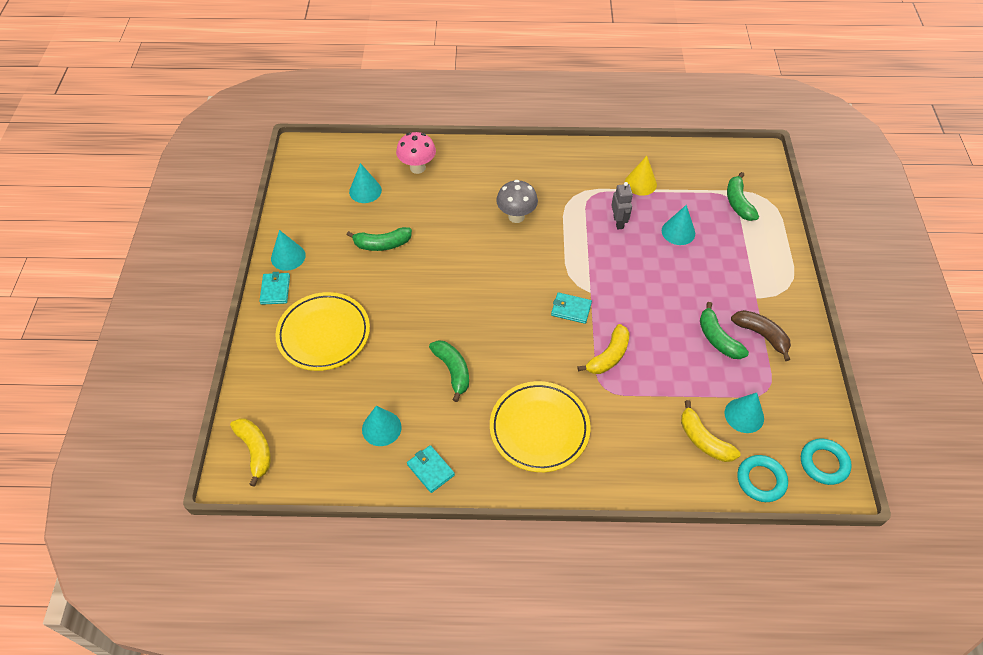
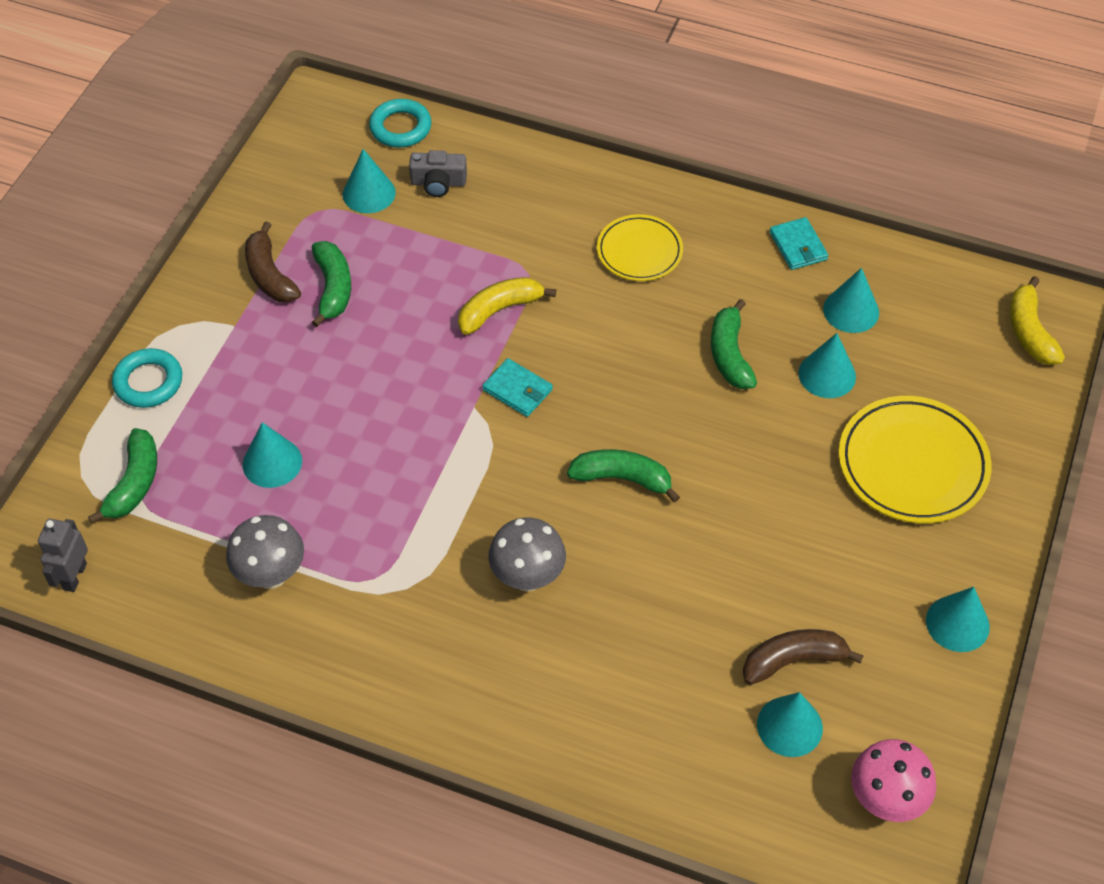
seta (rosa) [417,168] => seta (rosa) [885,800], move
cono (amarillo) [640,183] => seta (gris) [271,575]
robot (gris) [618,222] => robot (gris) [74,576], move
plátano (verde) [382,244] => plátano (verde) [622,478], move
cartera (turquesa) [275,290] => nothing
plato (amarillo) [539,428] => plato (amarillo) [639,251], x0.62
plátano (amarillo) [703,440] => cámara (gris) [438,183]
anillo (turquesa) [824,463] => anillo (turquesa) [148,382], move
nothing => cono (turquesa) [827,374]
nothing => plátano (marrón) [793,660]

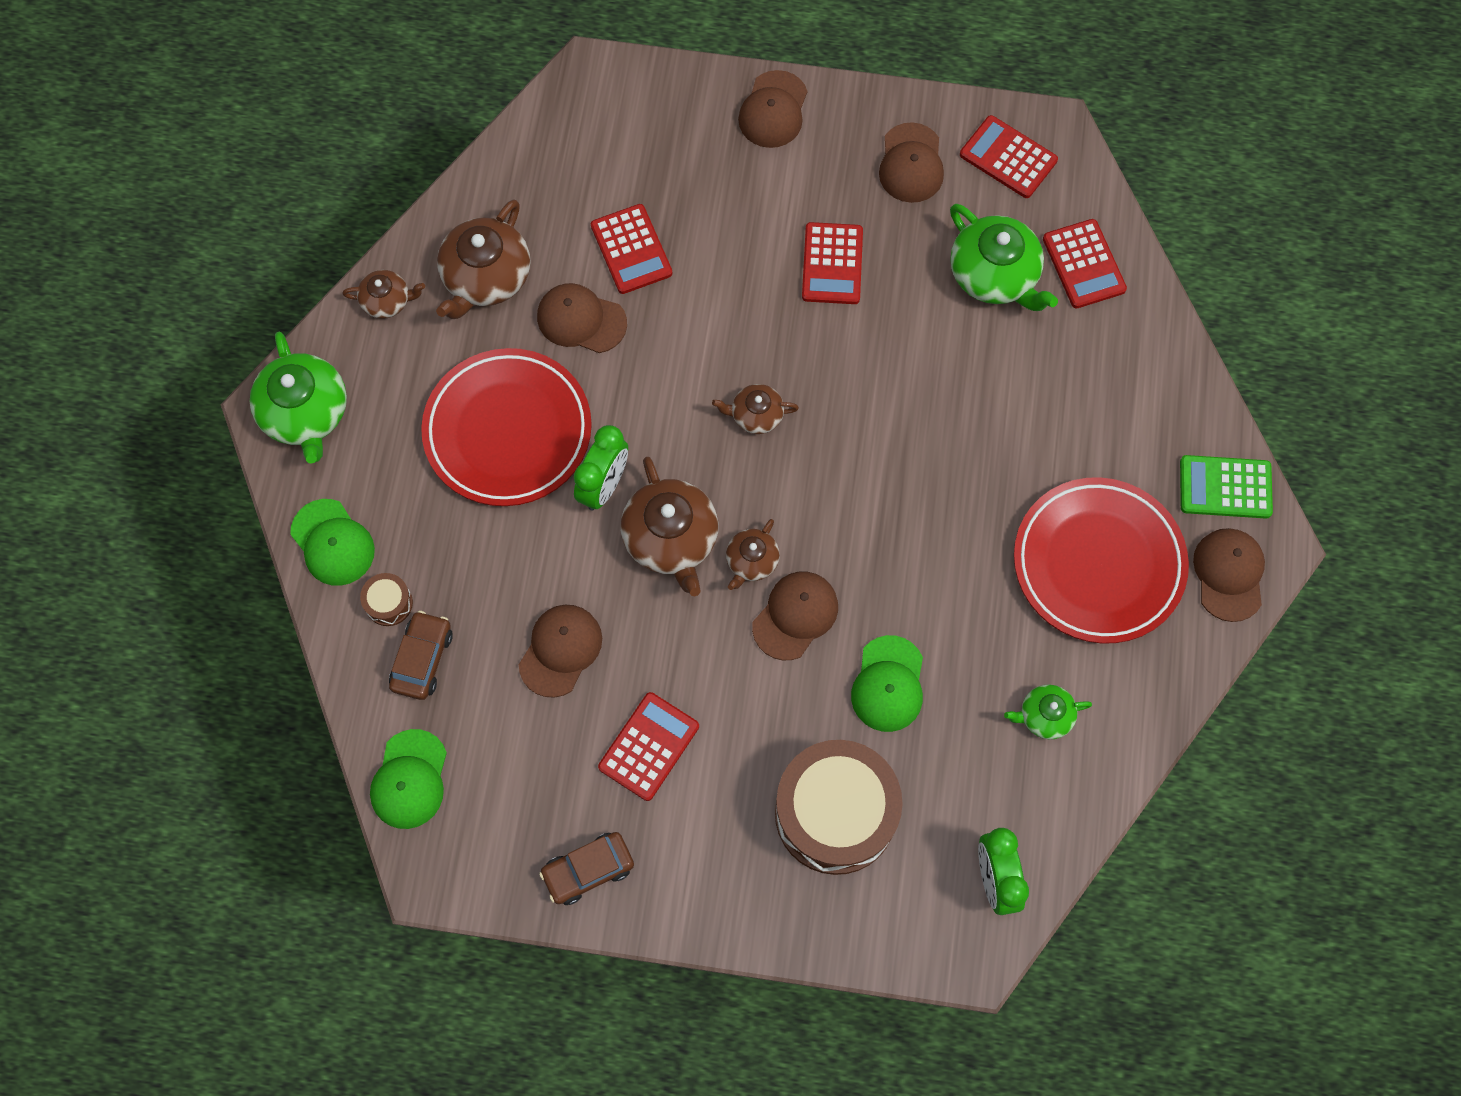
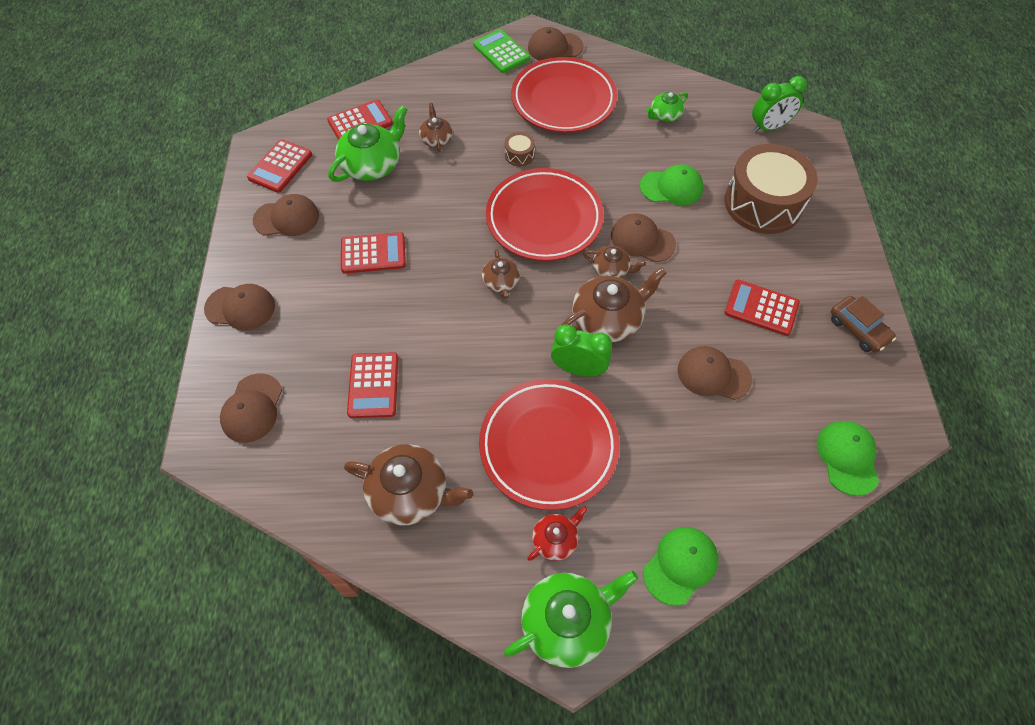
calculadora (rojo) [631,249] => calculadora (rojo) [373,385], 120 degrees clockwise
tetera (marrón) [387,301] => tetera (marrón) [436,139], move
gorra (marrón) [581,320] => gorra (marrón) [252,408], move
calculadora (verde) [1225,487] => calculadora (verde) [501,52], 150 degrees clockwise
tambor (marrón) [389,603] => tambor (marrón) [519,155], move
coche (marrón) [422,659] => nothing
tetera (verde) [1044,716] => tetera (verde) [665,115], 75 degrees clockwise
gorra (verde) [409,779] => gorra (verde) [847,458], 90 degrees counterclockwise
nothing => plato (rojo) [544,219]
nothing => tetera (rojo) [555,539]

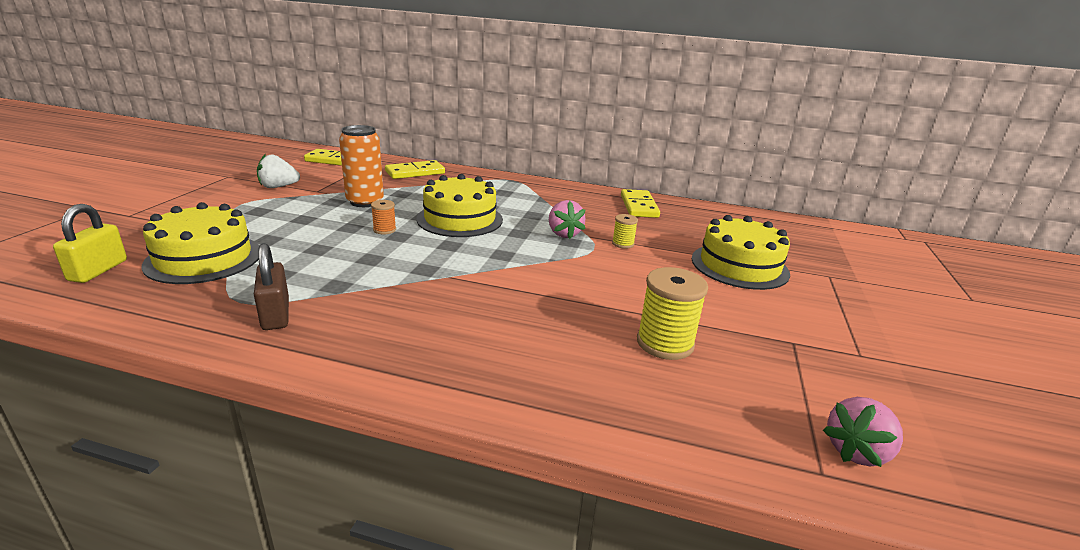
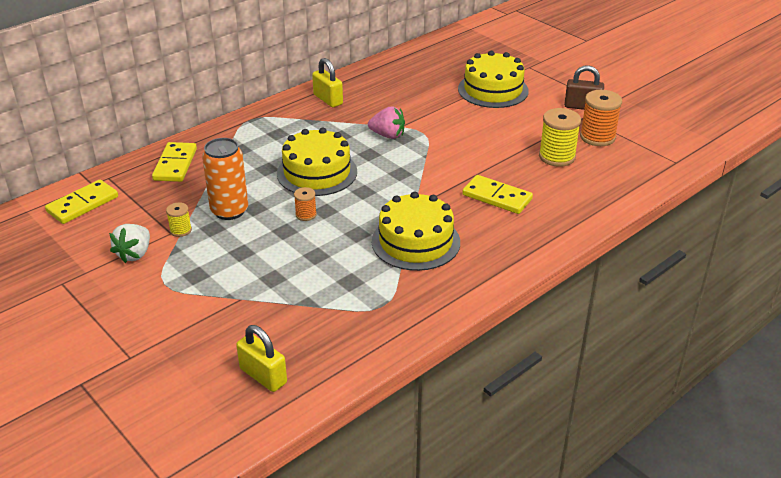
ficha de dominó (amarillo) [639,206] => ficha de dominó (amarillo) [497,197], move
tarta (amarillo) [204,258] => tarta (amarillo) [415,242], move
carrete (amarillo) [623,244] => carrete (amarillo) [180,230], move
candado (marrón) [275,314] => candado (marrón) [582,106], move
fresa (rosa) [857,451] => nothing
nothing => candado (amarillo) [328,99]
nothing => carrete (naranja) [597,137]

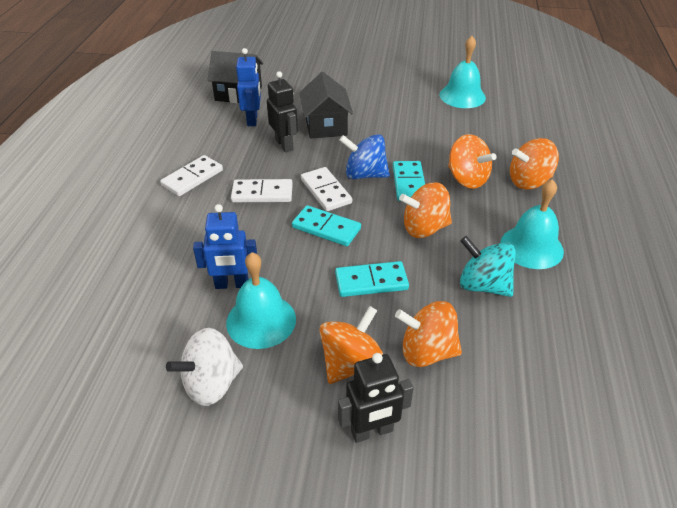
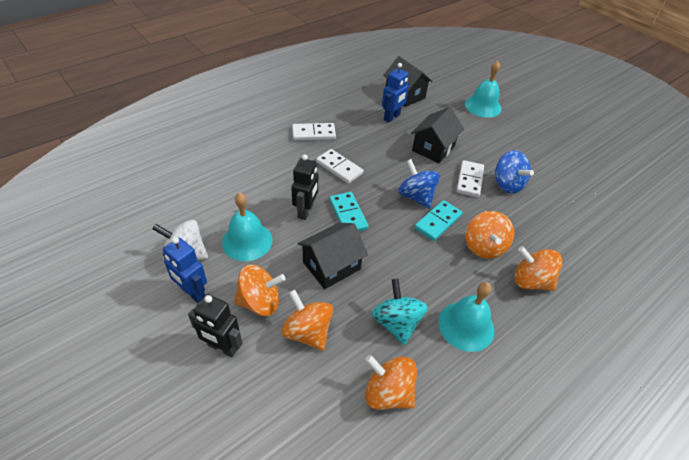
campana (turquesa) [462,96] => campana (turquesa) [483,106], move
robot (negro) [284,145] => robot (negro) [305,211], move
ficha de dominó (blanco) [326,191] => ficha de dominó (blanco) [469,180], move
peonza (naranja) [424,228] => peonza (naranja) [388,392], move
robot (azul) [232,284] => robot (azul) [192,292], move
ficha de dominó (turquesa) [371,281] => casa (negro) [331,265]
nothing => peonza (azul) [507,184]

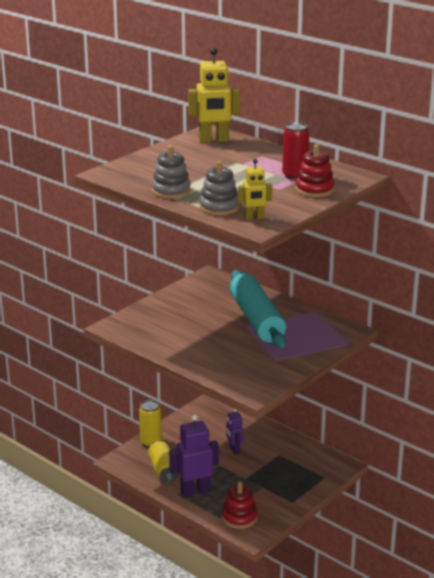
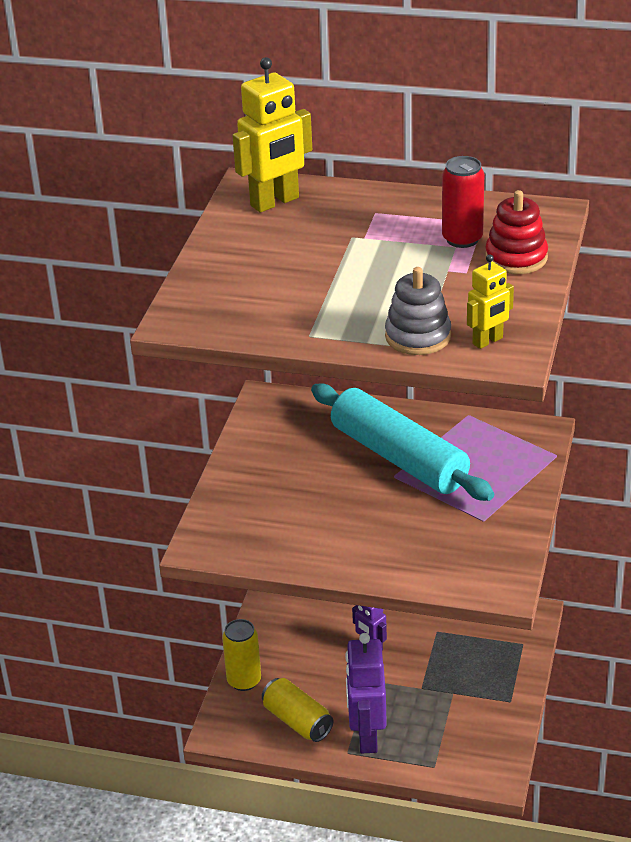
juguete apilable (gris) [171,191] => nothing
robot (morado) [195,491] => robot (morado) [367,737], 45 degrees counterclockwise
juguete apilable (rojo) [239,517] => nothing

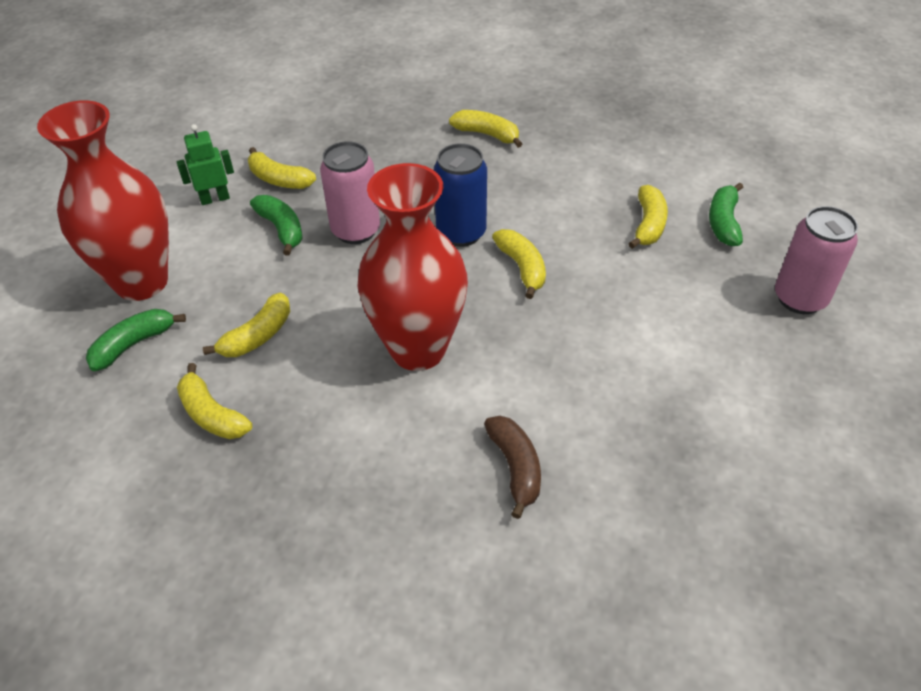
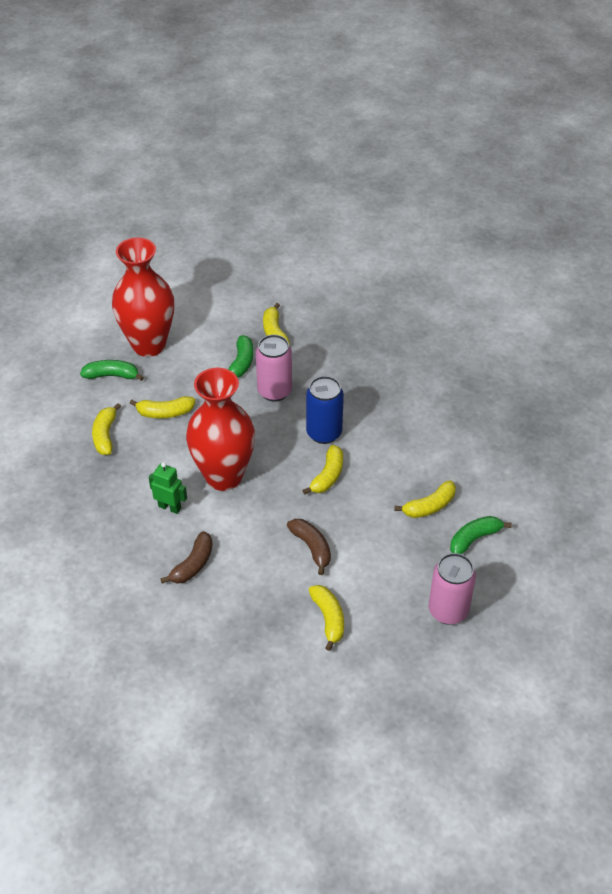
plátano (amarillo) [487,134] => plátano (amarillo) [328,619], move
robot (verde) [215,199] => robot (verde) [169,507], move
nothing => plátano (marrón) [312,548]

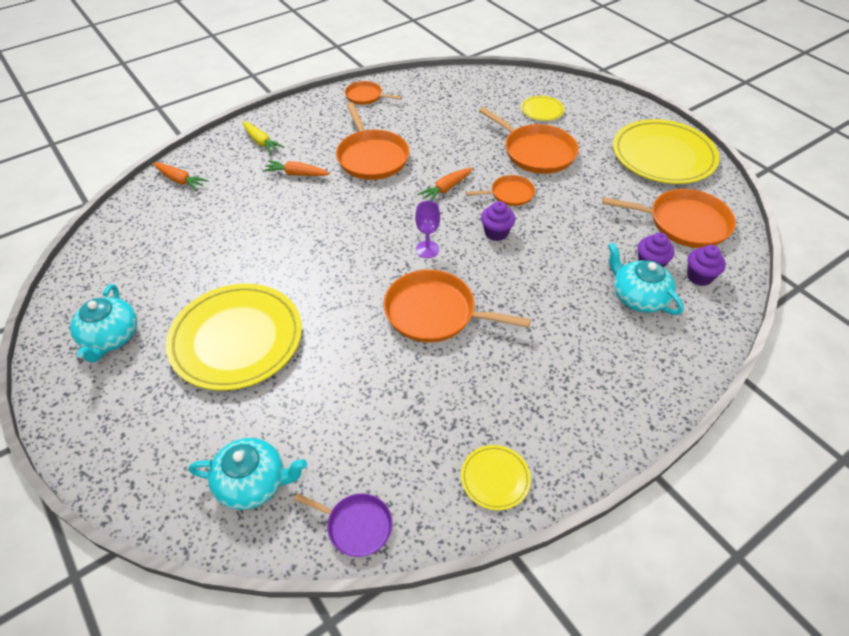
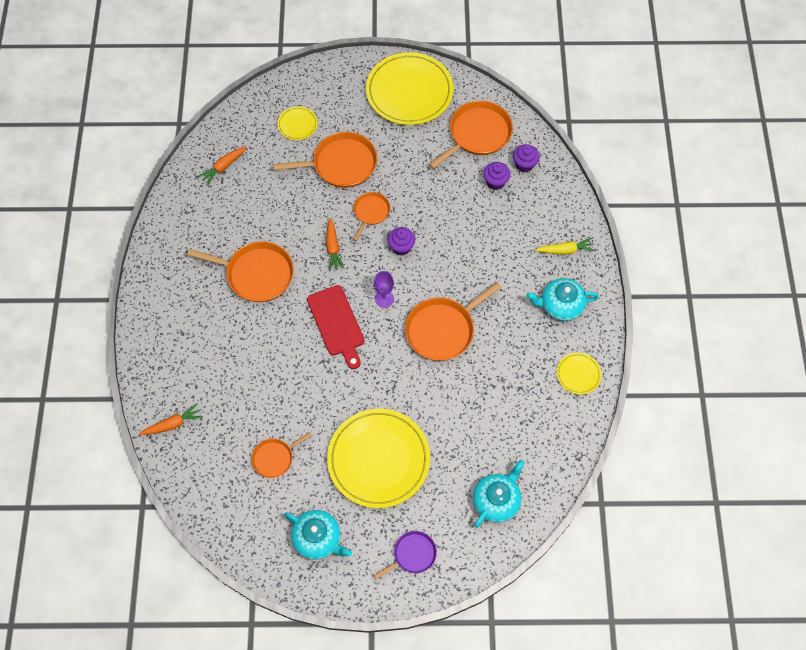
sartén (naranja) [366,96] => sartén (naranja) [275,458], move
zanahoria (amarillo) [261,142] => zanahoria (amarillo) [565,250], move
zanahoria (naranja) [297,174] => zanahoria (naranja) [223,167], move
tetera (turquesa) [638,297] => tetera (turquesa) [560,305], move
sartén (morado) [356,526] => sartén (morado) [412,554], move
nothing => tabla de cortar (rojo) [337,324]

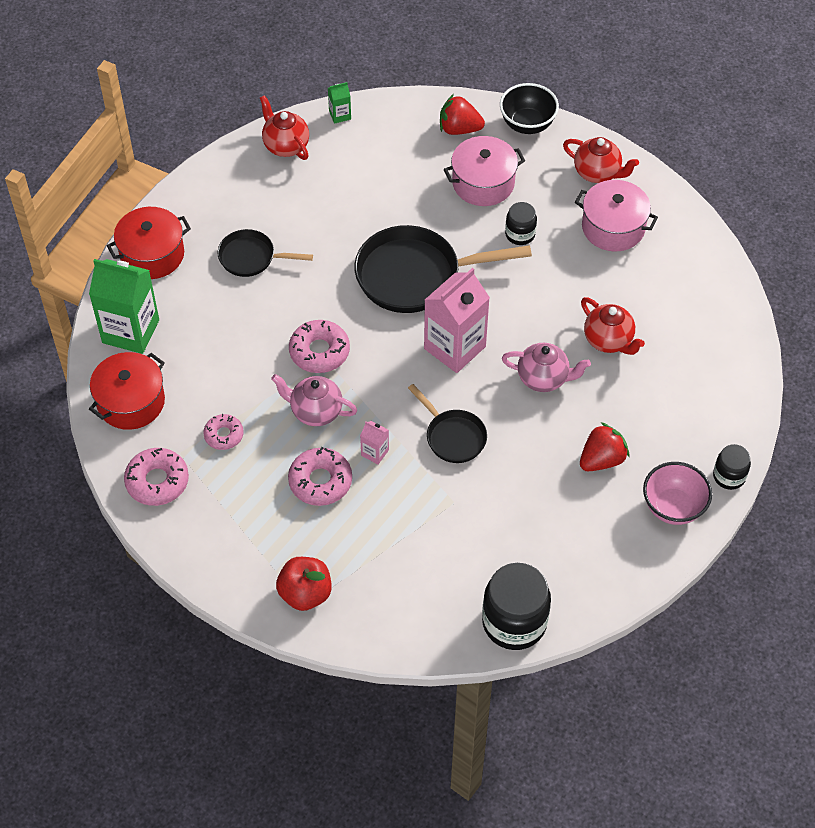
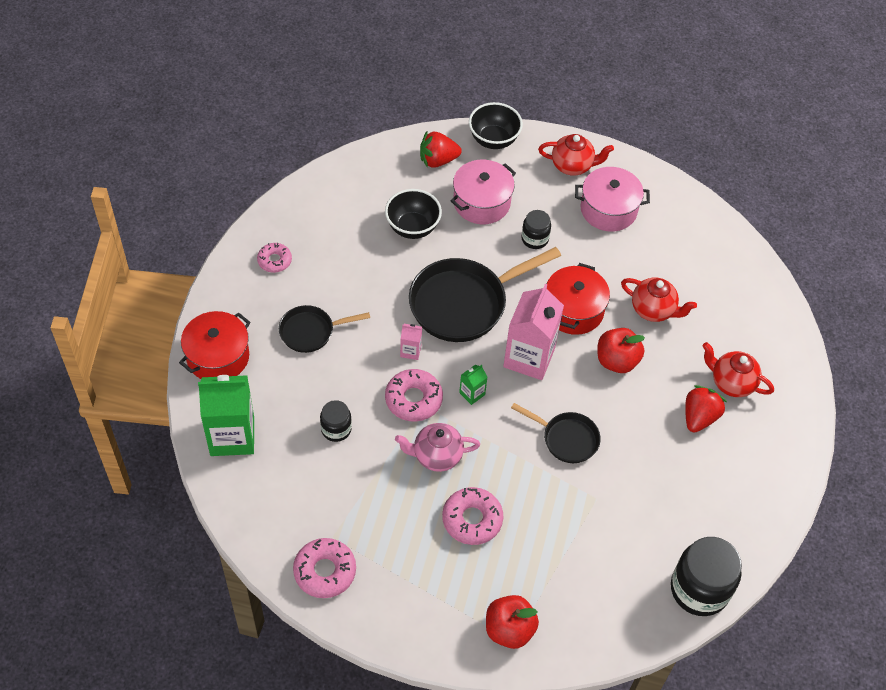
cartón de leche (verde) [340,115] => cartón de leche (verde) [472,393], move
tetera (rojo) [285,145] => tetera (rojo) [731,383], move
tetera (rosa) [543,378] => manzana (rojo) [616,361]
olla (rojo) [131,402] => olla (rojo) [573,310], move
rosquilla (rosa) [224,435] => rosquilla (rosa) [274,260], move
cartón de leche (rosa) [375,452] => cartón de leche (rosa) [410,351], move
tarro (negro) [729,476] => tarro (negro) [336,429], move
cuenco (rosa) [673,507] => nothing
nothing => cuenco (negro) [412,227]

